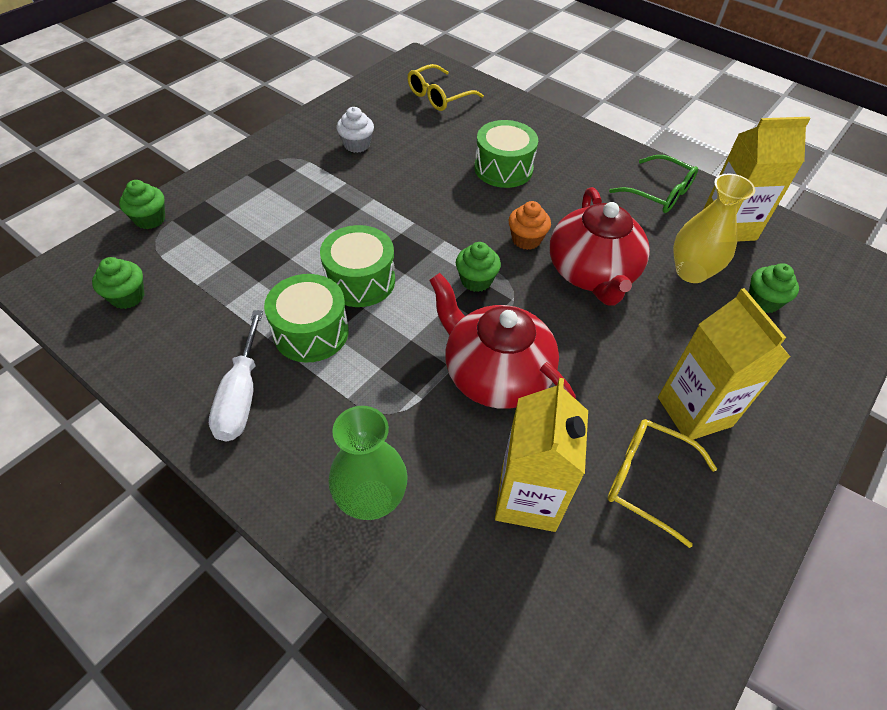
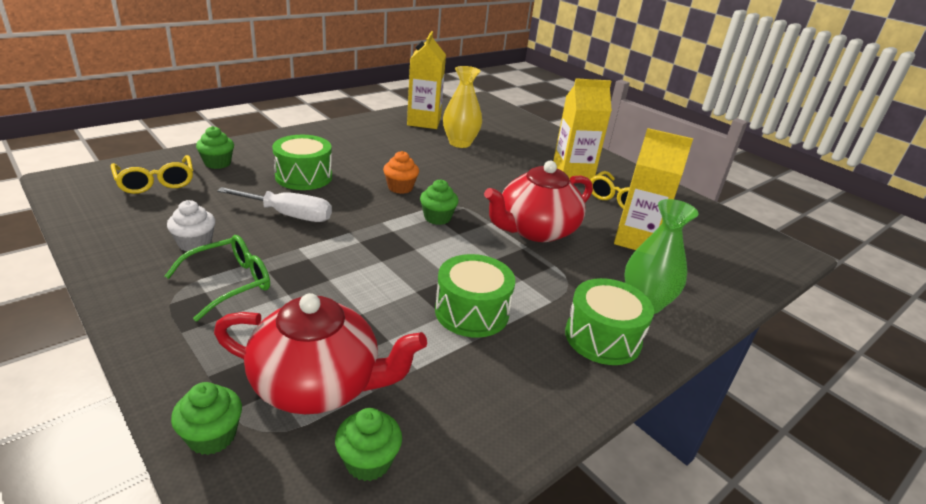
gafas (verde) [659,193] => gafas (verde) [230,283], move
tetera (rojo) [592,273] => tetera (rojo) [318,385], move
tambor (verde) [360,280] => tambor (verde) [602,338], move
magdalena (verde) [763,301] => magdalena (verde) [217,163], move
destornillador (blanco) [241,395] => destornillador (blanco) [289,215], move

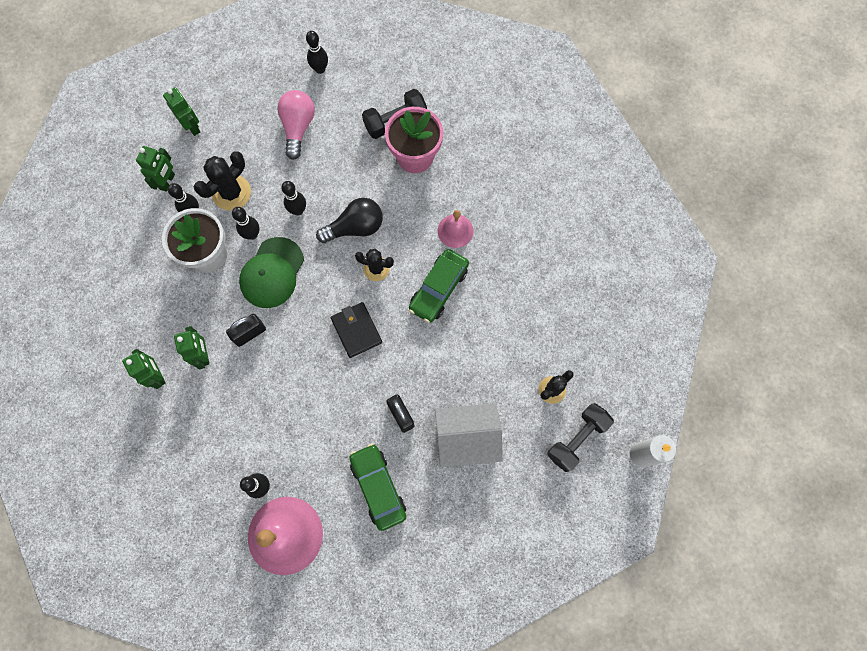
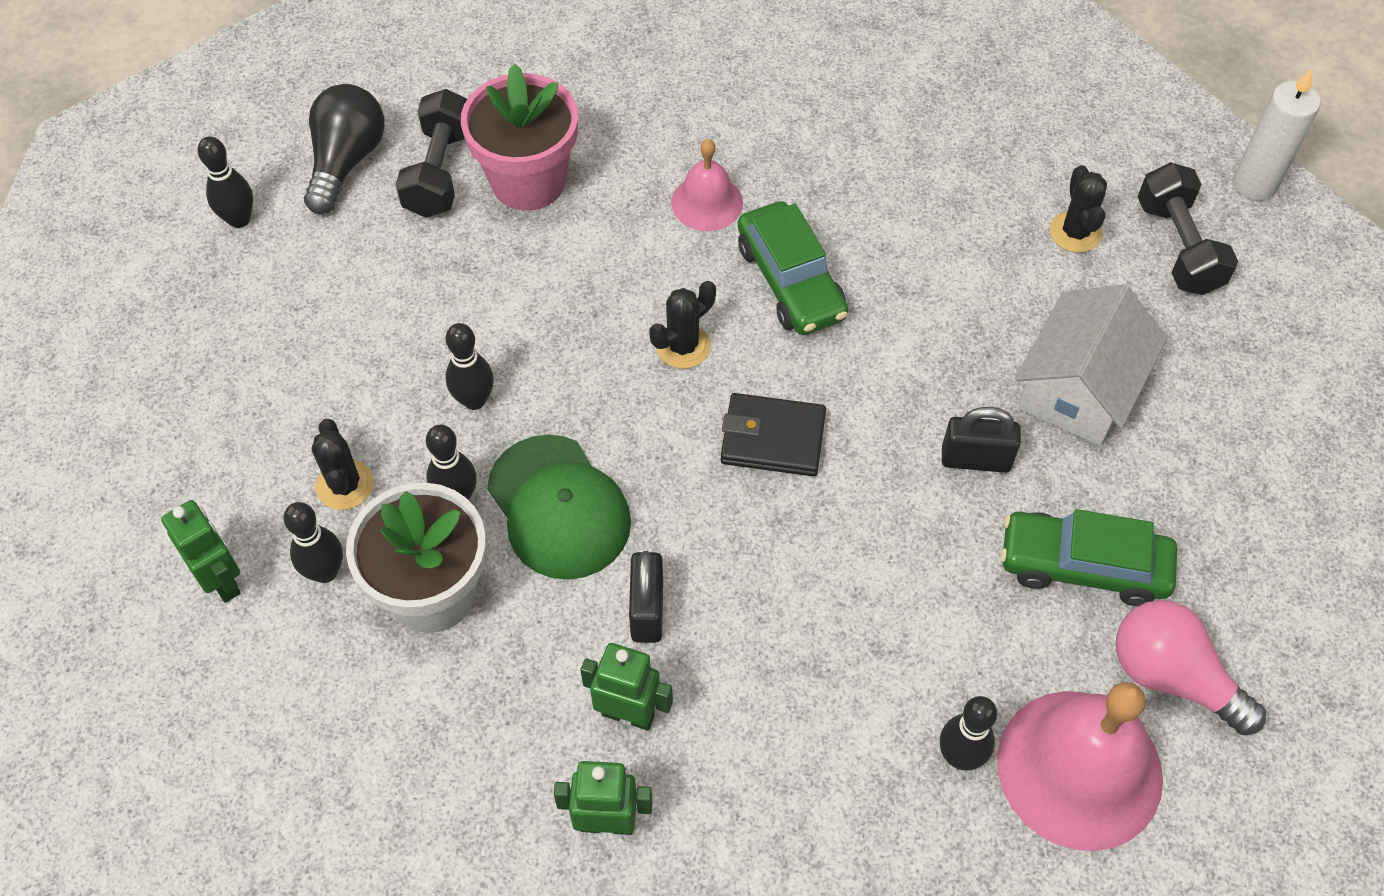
robot (verde) [192,127] => nothing
bombilla (rosa) [298,128] => bombilla (rosa) [1172,677], move
cactus (negro) [231,193] => cactus (negro) [345,485], x0.65
bombilla (negro) [355,228] => bombilla (negro) [346,161], move

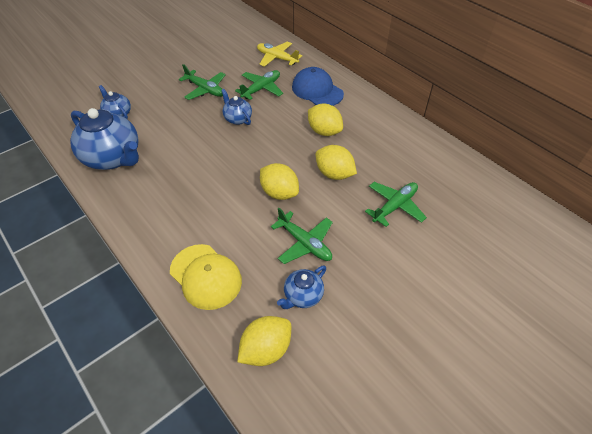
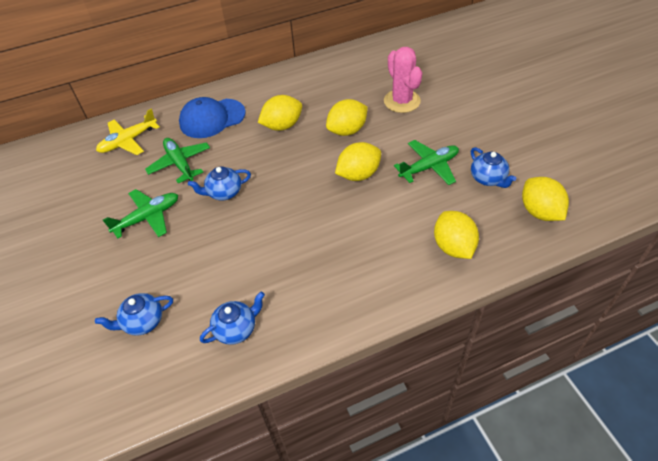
tetera (azul) [113,158] => tetera (azul) [236,329], x0.51
avión (verde) [394,206] => cactus (rosa) [402,101]
gorra (amarillo) [206,276] => limón (amarillo) [453,247]

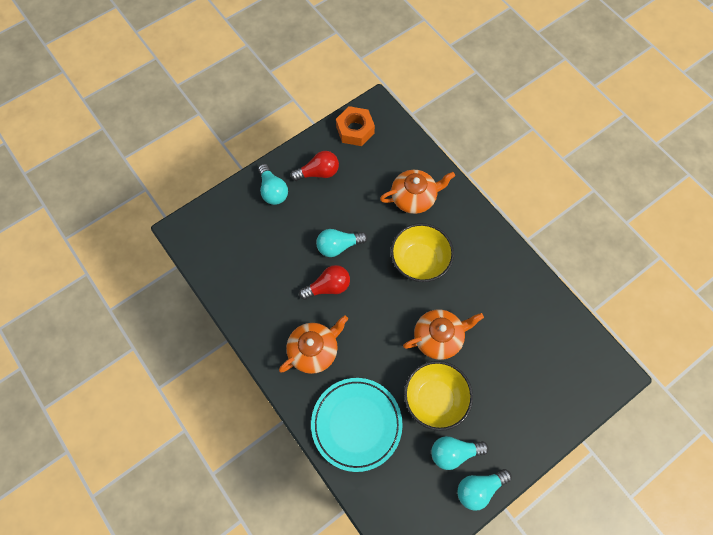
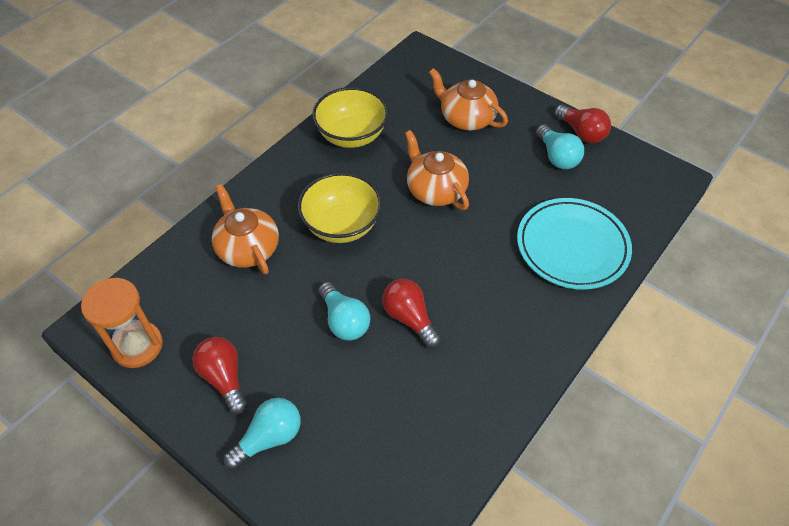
tuerca (naranja) [355,130] => reloj de arena (naranja) [137,346]
tetera (naranja) [314,350] => tetera (naranja) [466,118], move
cuenco (amarillo) [435,399] => cuenco (amarillo) [352,135], move
bombilla (turquesa) [479,488] => bombilla (rojo) [581,133]

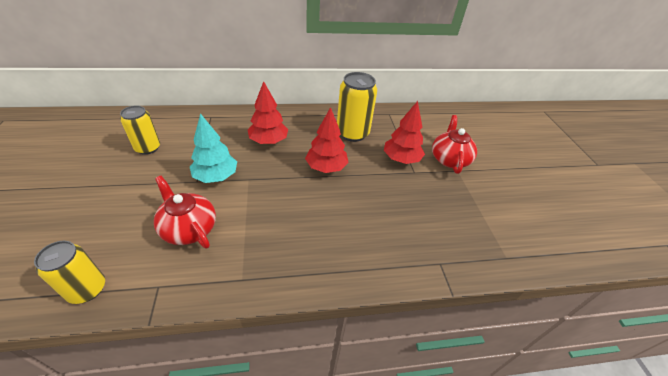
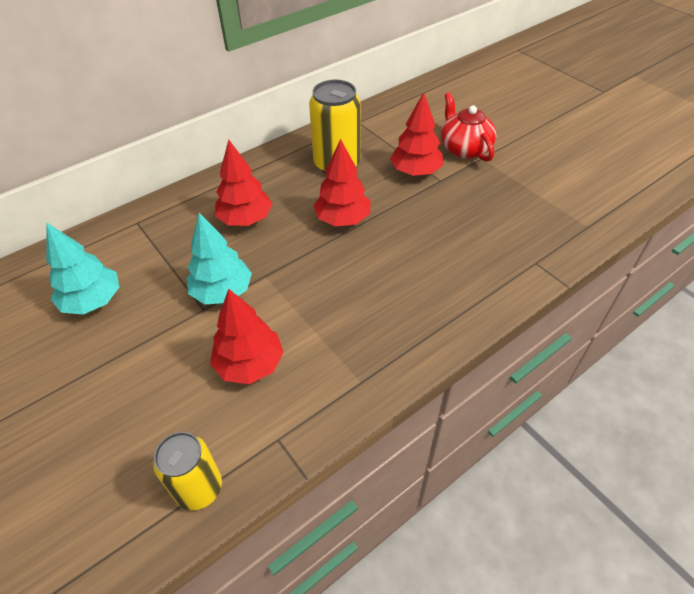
lata (amarillo) [148,148] => árbol (turquesa) [93,301]
tetera (rojo) [189,228] => árbol (rojo) [250,364]

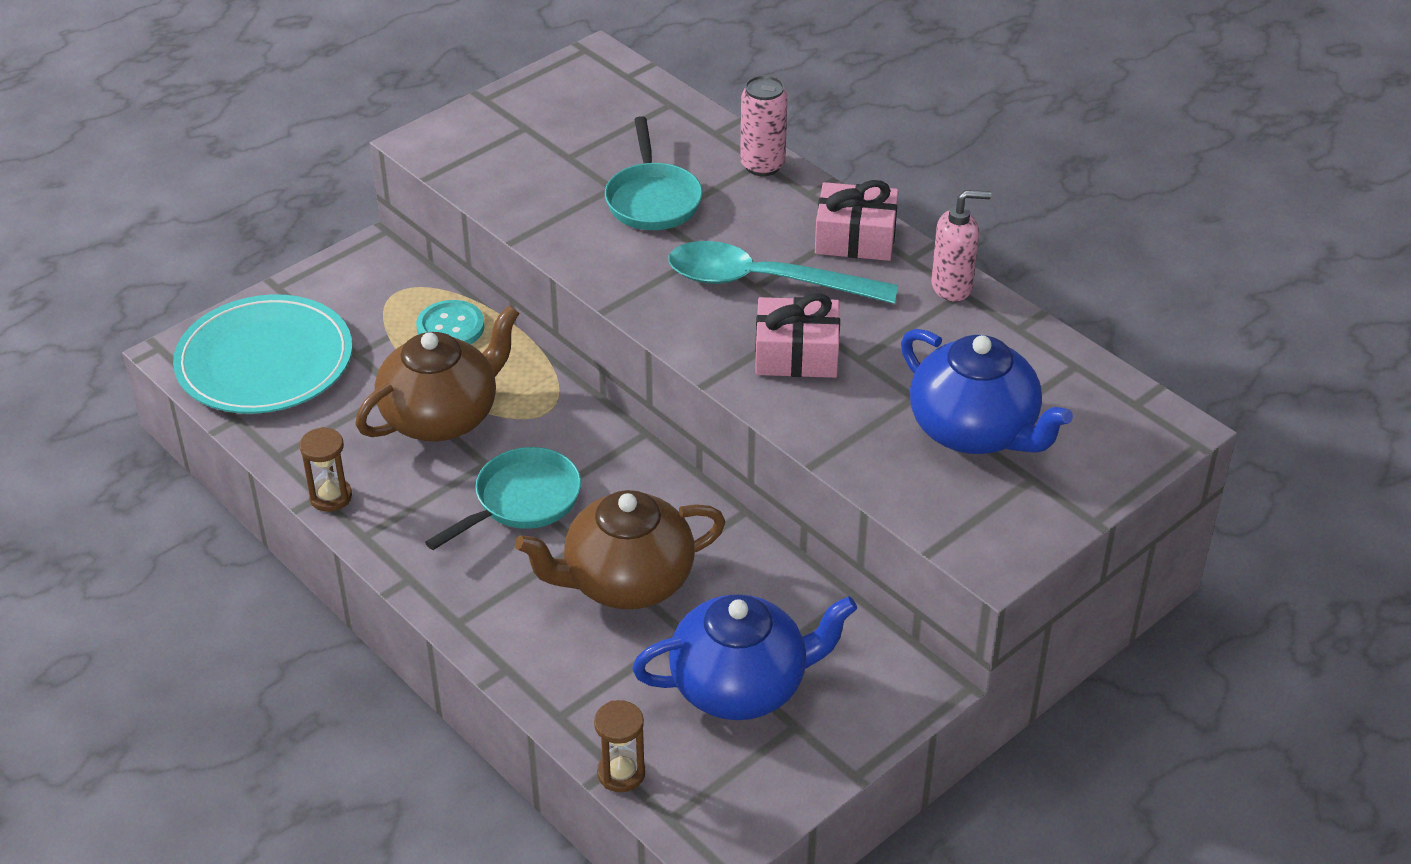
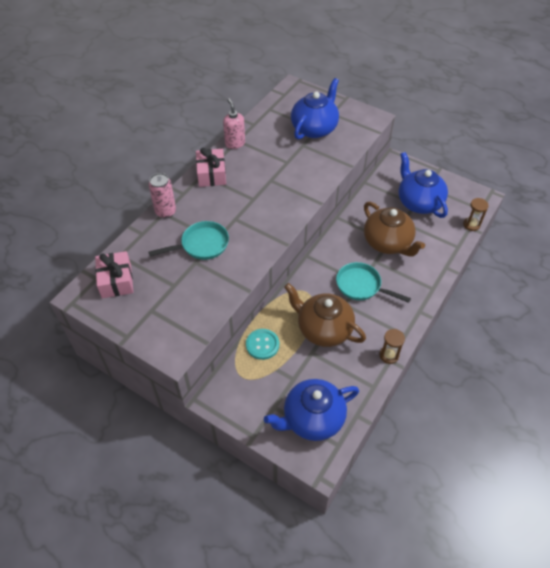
cuchara (turquesa) [765,282] => nothing
regalo (rosa) [796,354] => regalo (rosa) [116,281], move
plato (turquesa) [264,361] => tetera (azul) [312,419]

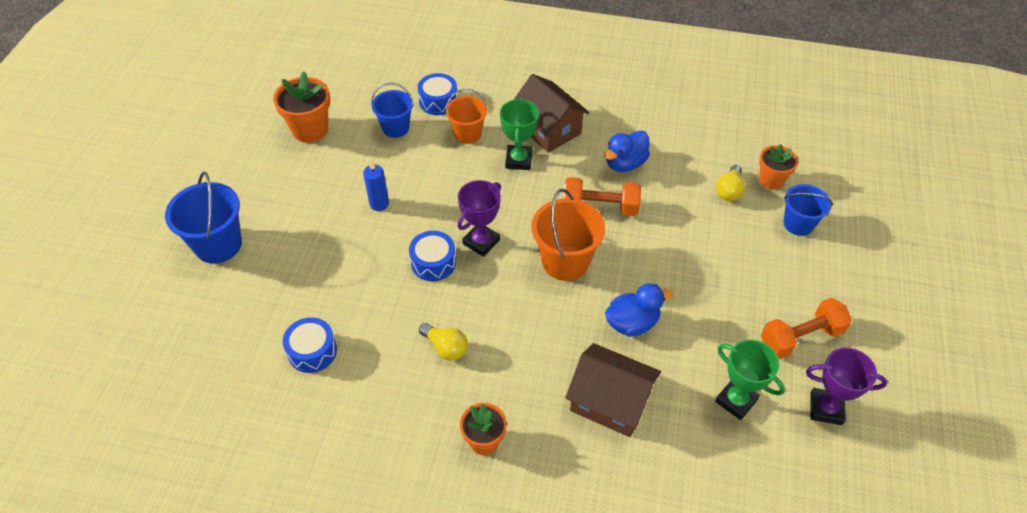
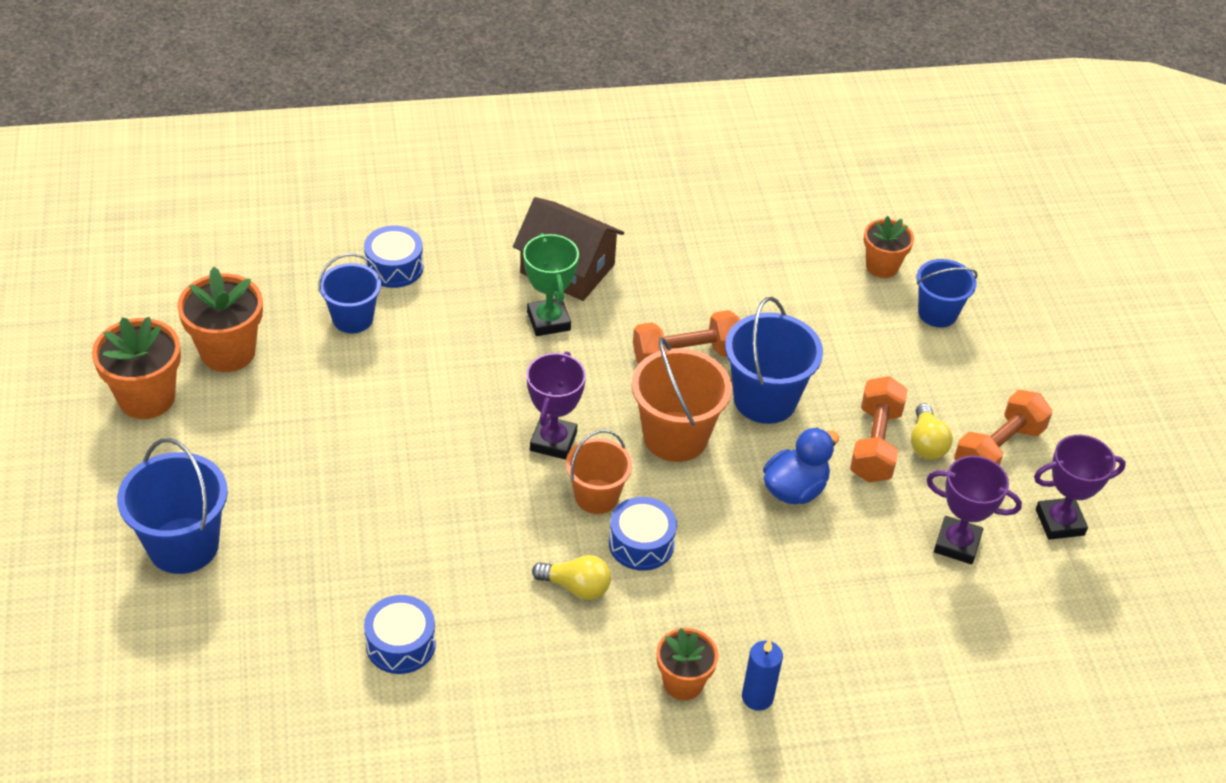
balde (naranja) [467,134] => balde (naranja) [596,496], move
pato (azul) [625,163] => nothing
vela (azul) [379,204] => vela (azul) [757,697], move
bombilla (amarillo) [729,190] => bombilla (amarillo) [926,443], move
tambor (azul) [433,262] => tambor (azul) [641,544], move
trofeo (verde) [736,400] => trofeo (morado) [957,544]
casa (marrón) [610,401] => nothing
nothing => balde (azul) [765,399]
nothing => maceta (naranja) [146,398]
nothing => mancuerna (naranja) [875,444]

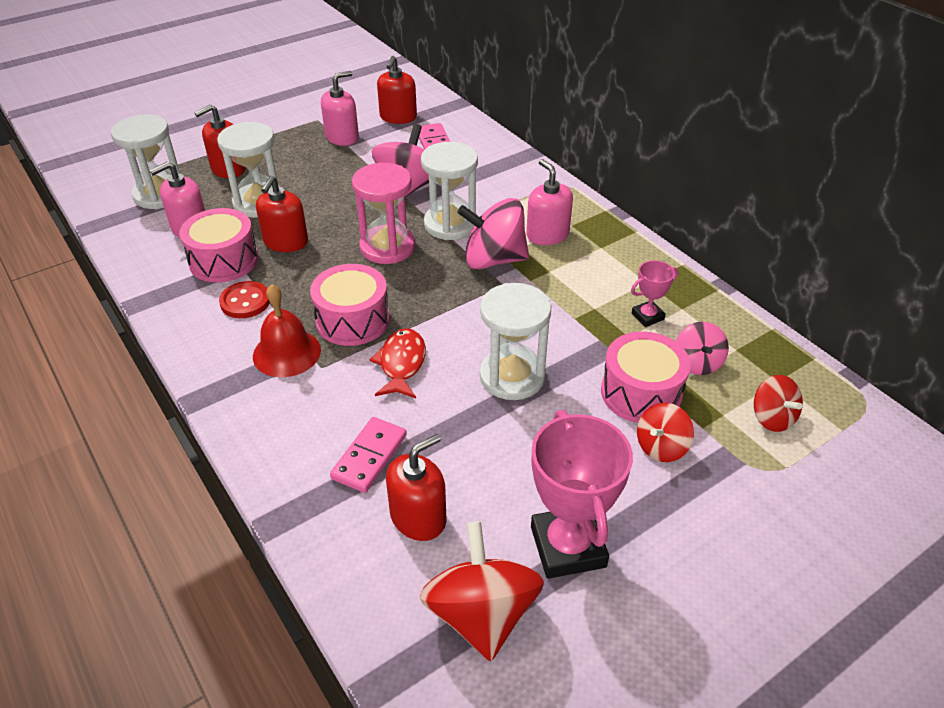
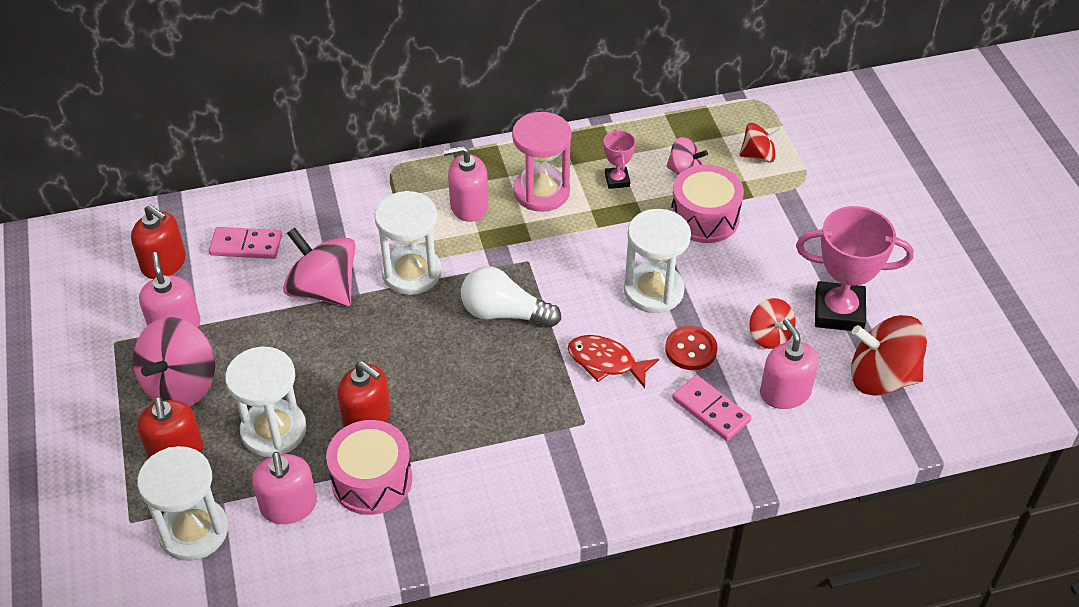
reloj de arena (rosa) [387,247] => reloj de arena (rosa) [541,192], move
peonza (rosa) [493,259] => peonza (rosa) [181,385], move
tambor (rosa) [352,320] => nothing
botón (rojo) [245,301] => botón (rojo) [691,349], move
campana (rojo) [287,353] => nothing
peonza (rojo) [661,447] => peonza (rojo) [769,336], move
dispensador de jabón (rojo) [418,517] => dispensador de jabón (rosa) [785,392]
nothing => bombilla (blanco) [504,313]

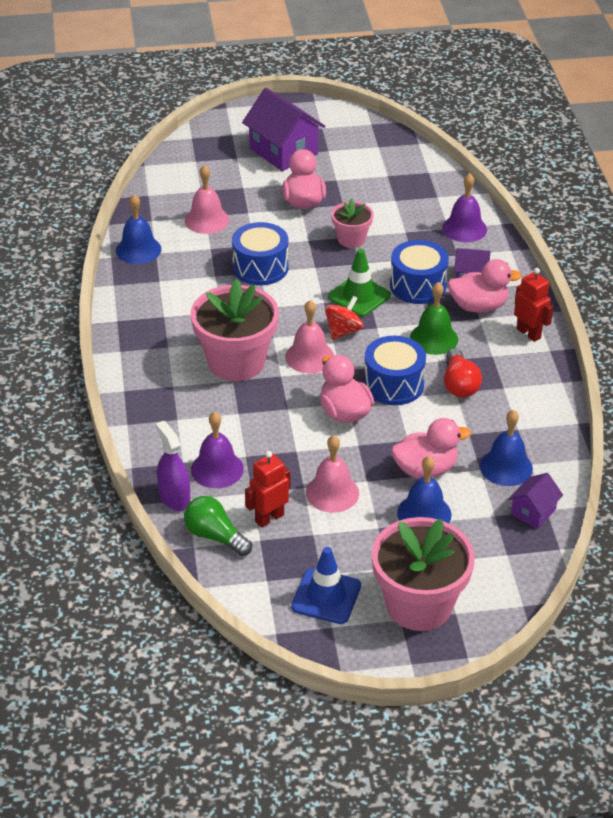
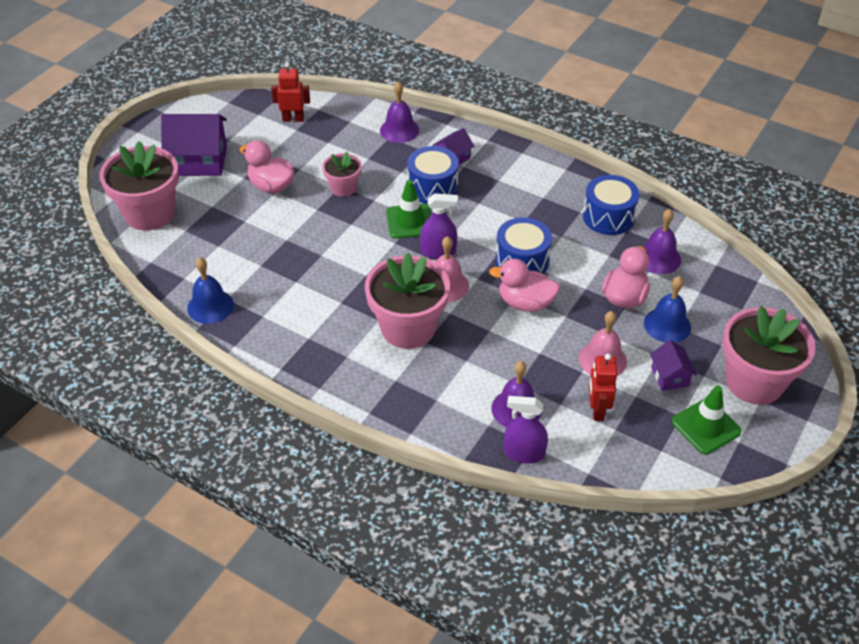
campana (rosa) [207,220] => nothing
tambor (azul) [260,267] => tambor (azul) [608,217], move
pato (rosa) [478,306] => nothing
robot (rojo) [529,333] => robot (rojo) [293,119], move
campana (verde) [434,338] => nothing
peonza (rojo) [343,331] => pulverizador (morado) [438,252]
bombilla (rojo) [459,384] => nothing
campana (azul) [506,467] => campana (morado) [658,258]
casa (morado) [533,512] => casa (morado) [670,376], move
bombilla (verde) [215,536] => nothing
cono de tráfico (azul) [326,596] => cono de tráfico (verde) [706,426]
nothing => maceta (rosa) [149,213]

